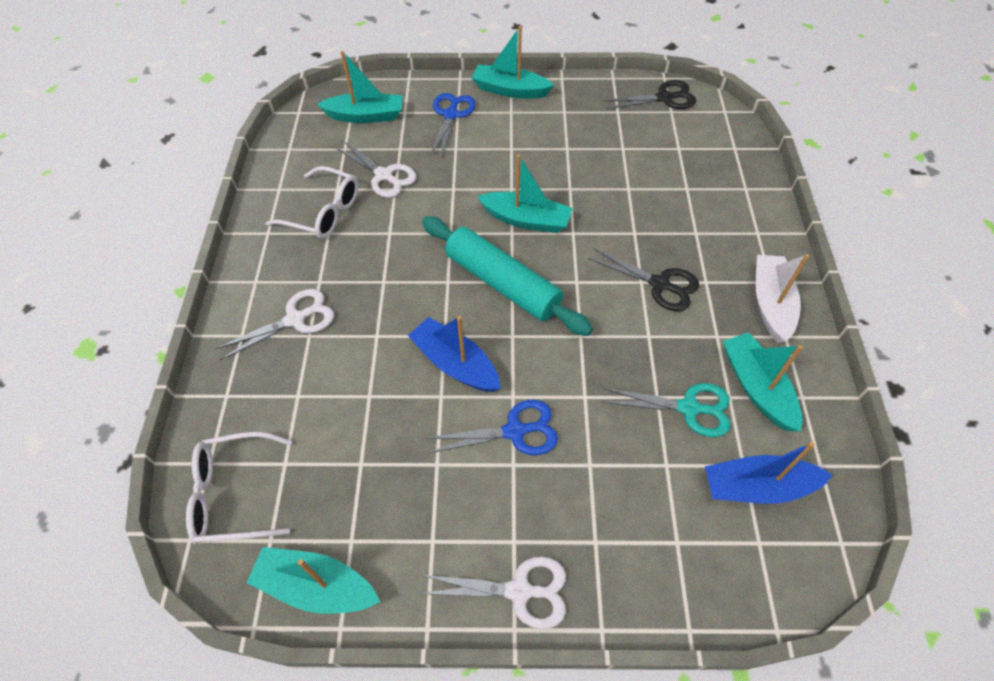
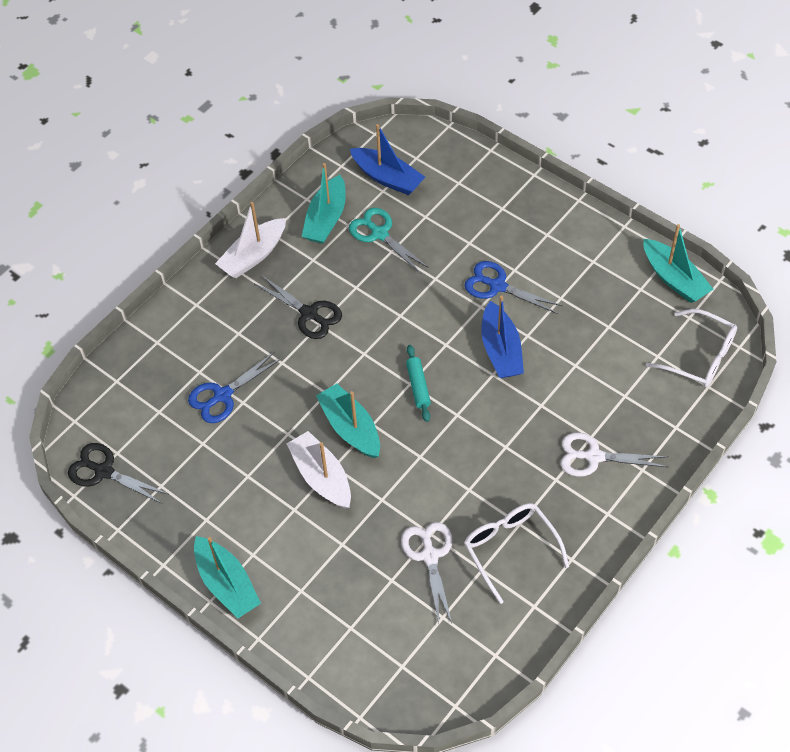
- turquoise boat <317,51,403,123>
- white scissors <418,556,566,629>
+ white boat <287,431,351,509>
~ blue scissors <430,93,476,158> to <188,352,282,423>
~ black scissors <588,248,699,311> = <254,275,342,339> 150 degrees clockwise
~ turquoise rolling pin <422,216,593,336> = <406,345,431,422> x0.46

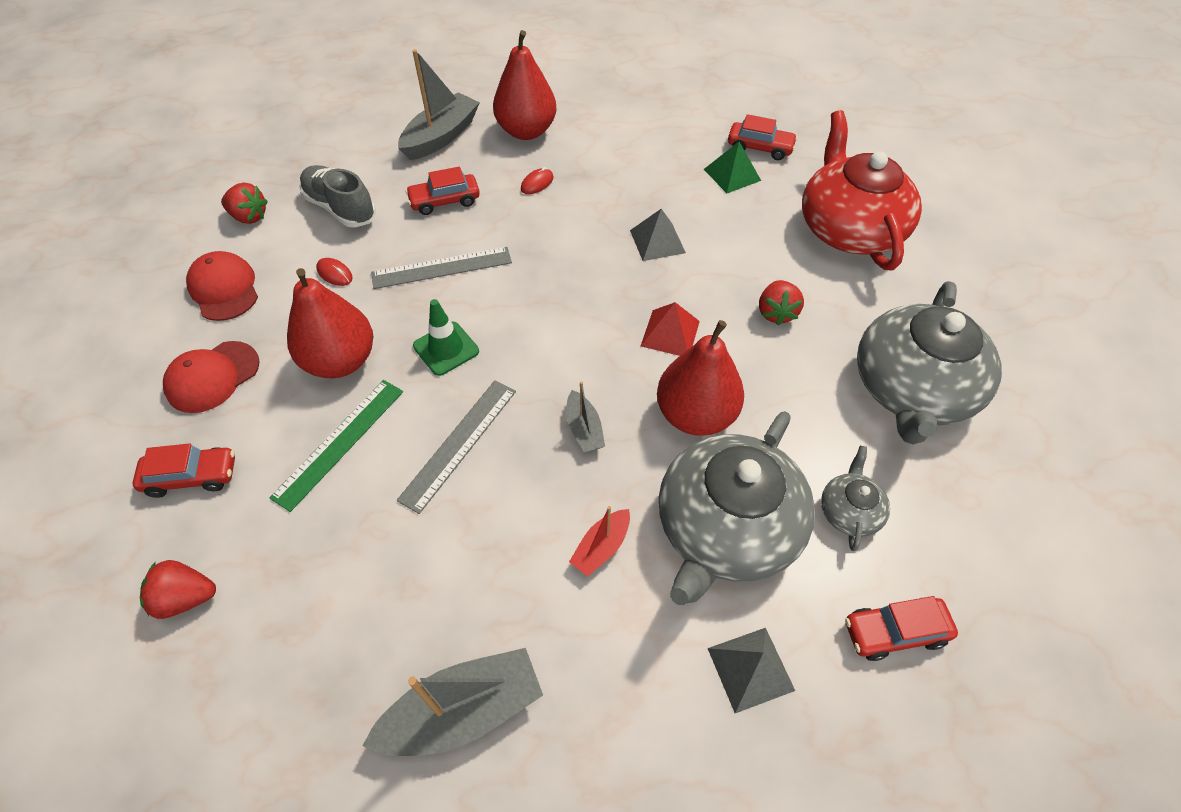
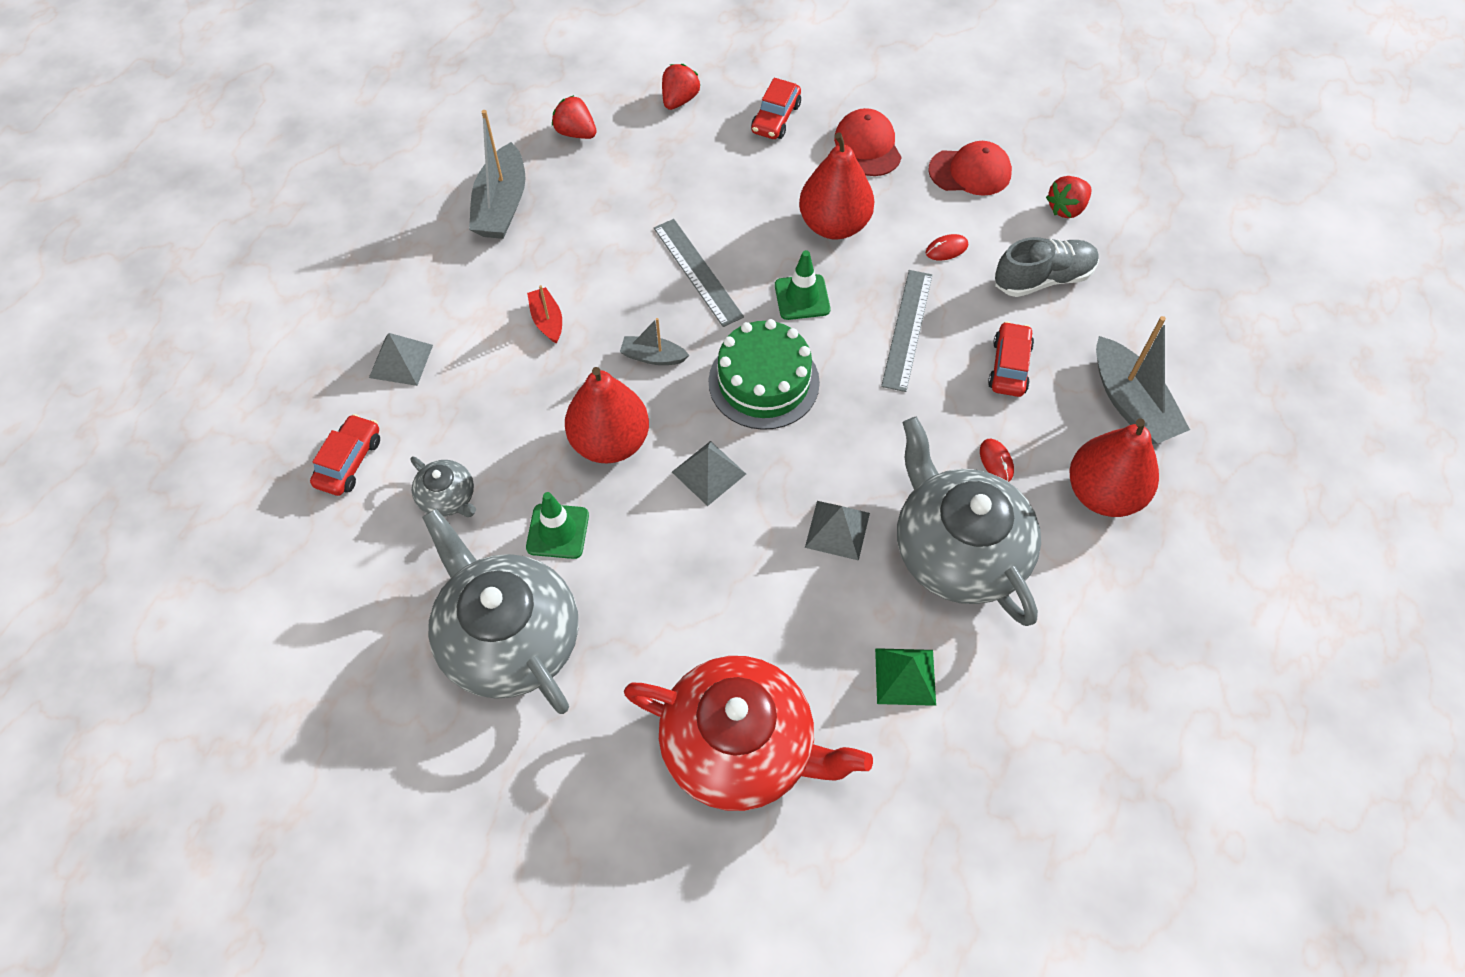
- green ruler <269,380,403,512>
- red car <728,114,798,160>
+ green traffic cone <526,492,589,559>
+ green cake <708,319,820,430>
~ grey teapot <659,411,815,605> to <897,417,1041,626>
~ red strawberry <759,280,804,325> to <552,95,597,139>
~ red pyramid <641,302,700,356> to grey pyramid <672,441,746,506>

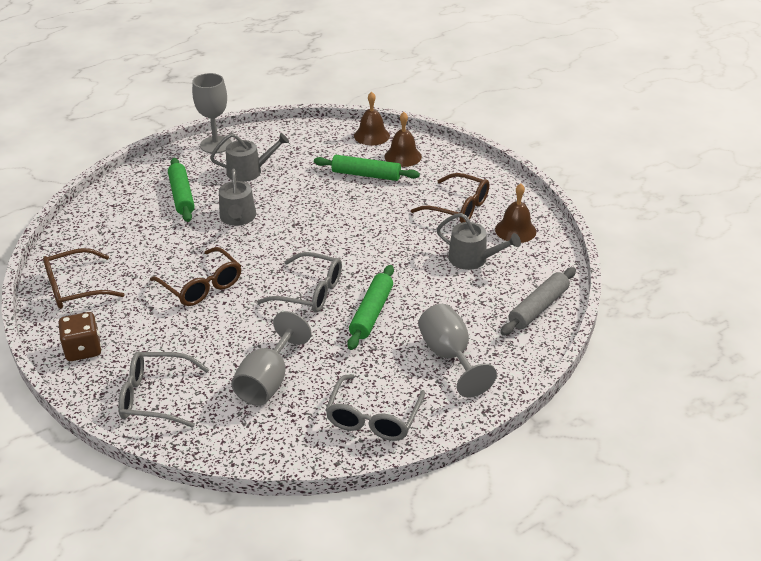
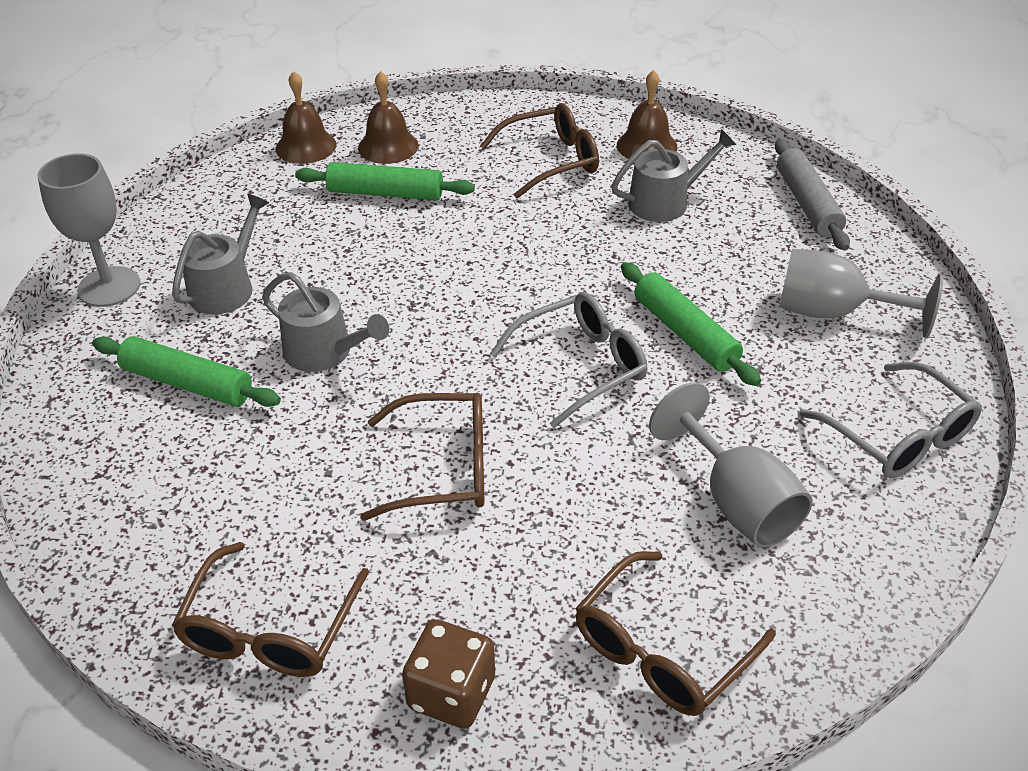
~ grey glasses <118,351,210,428> to brown glasses <575,551,776,716>
~ green rolling pin <314,155,420,181> = <295,162,475,200> 45 degrees clockwise

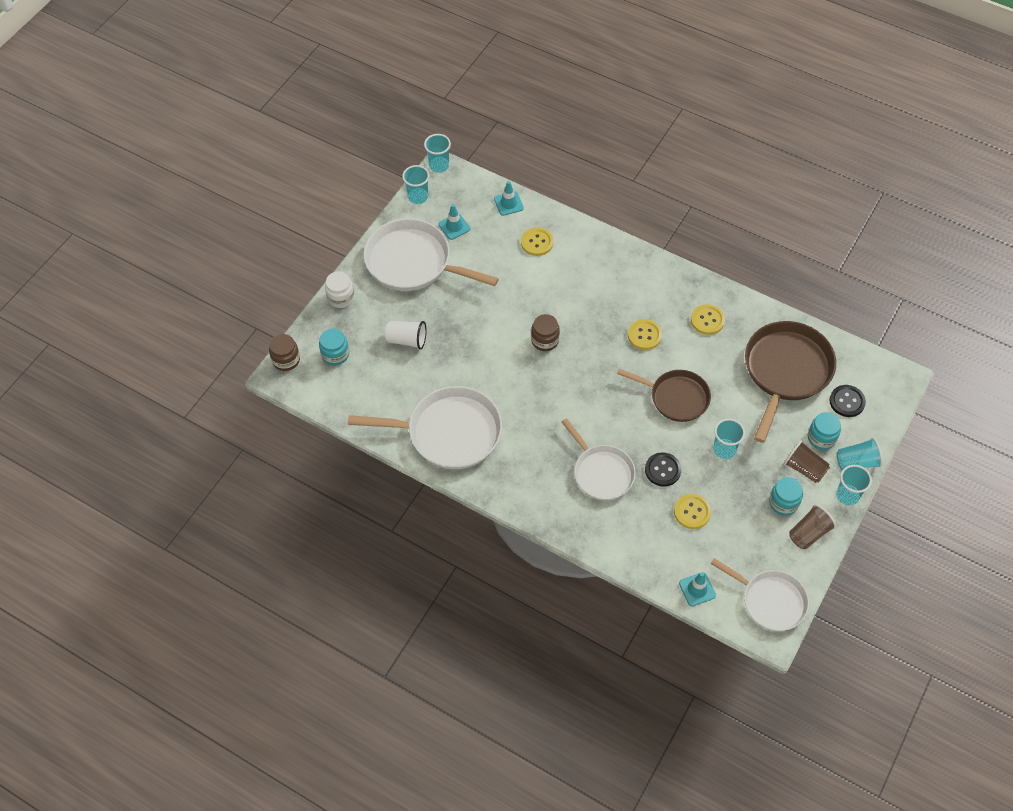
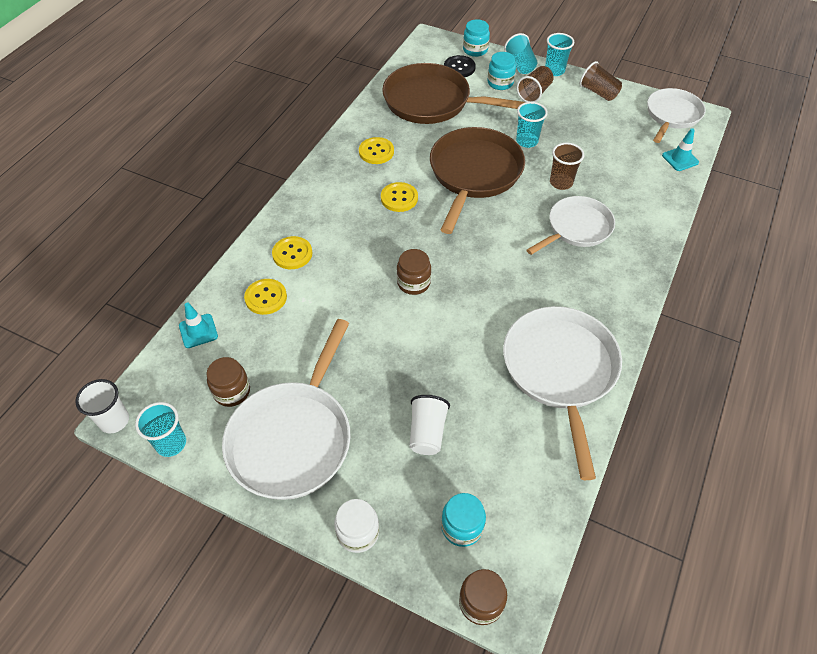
~ yellow button <674,494,711,529> to <272,236,312,269>
~ turquoise jar <769,477,803,515> to <463,19,490,57>
~ turquoise traffic cone <438,204,470,240> to brown jar <207,357,250,407>
~ black button <645,452,681,487> to brown cup <550,143,584,190>
~ turquoise cup <424,134,451,173> to white cup <75,379,129,433>
~ brown pan <617,369,711,422> = <430,127,525,234> x1.55

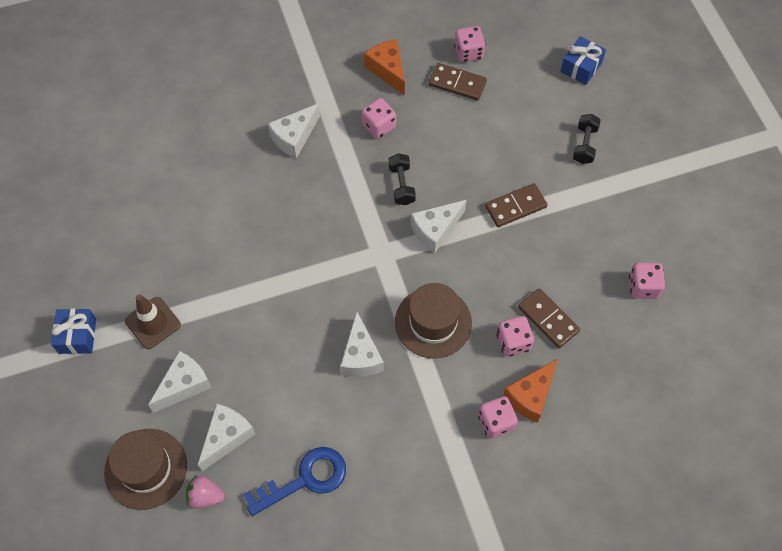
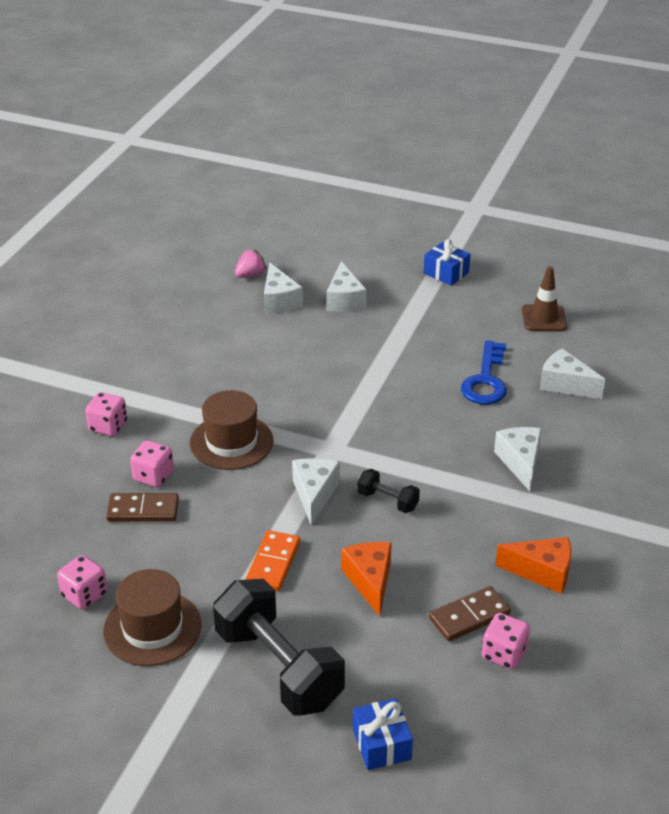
- pink dice <361,98,396,139>
~ brown hat <104,429,187,510> to <103,569,201,666>
~ brown traffic cone <125,295,181,349> to <522,266,567,331>
~ blue key <243,447,346,516> to <461,340,507,404>
~ white cheese <340,312,384,377> to <540,349,605,399>
~ orange cheese <503,359,558,423> to <341,542,392,616>
~ brown domino <485,183,548,227> to orange domino <246,530,300,591>
~ black dumbbell <573,114,601,164> = <213,579,345,716> x2.17

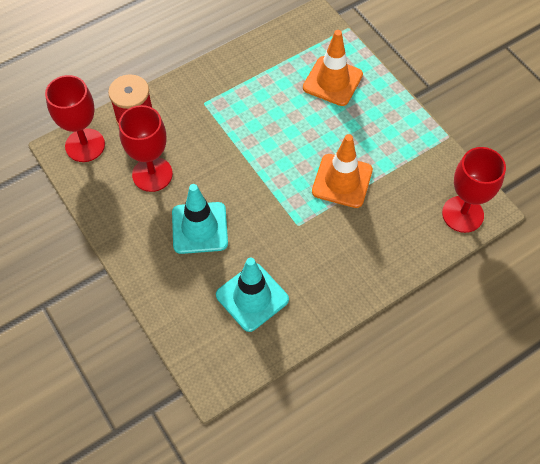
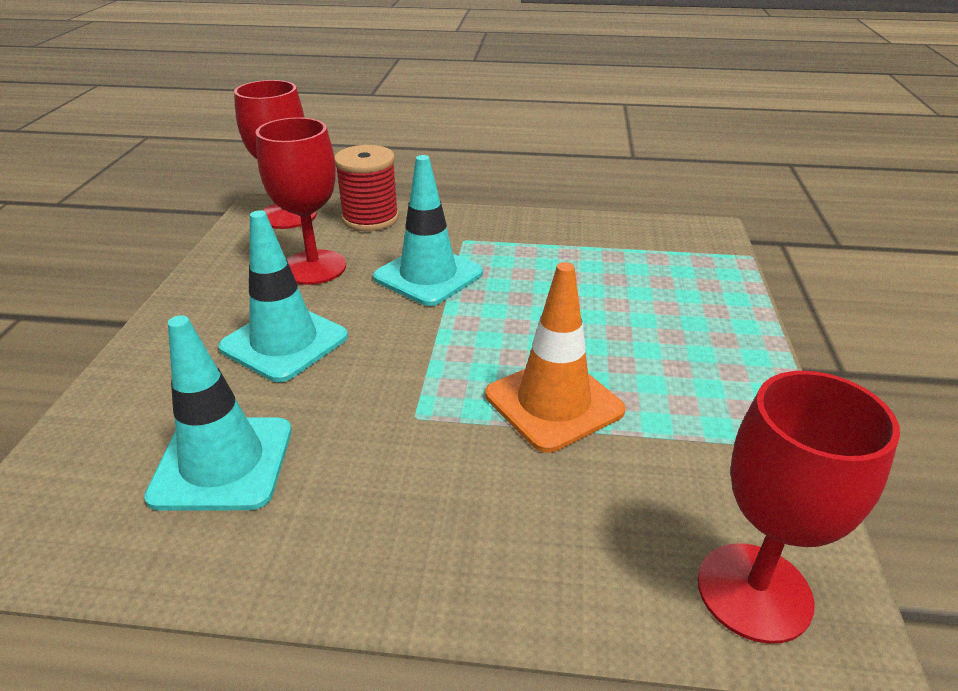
- orange traffic cone <303,30,363,106>
+ turquoise traffic cone <373,155,483,306>

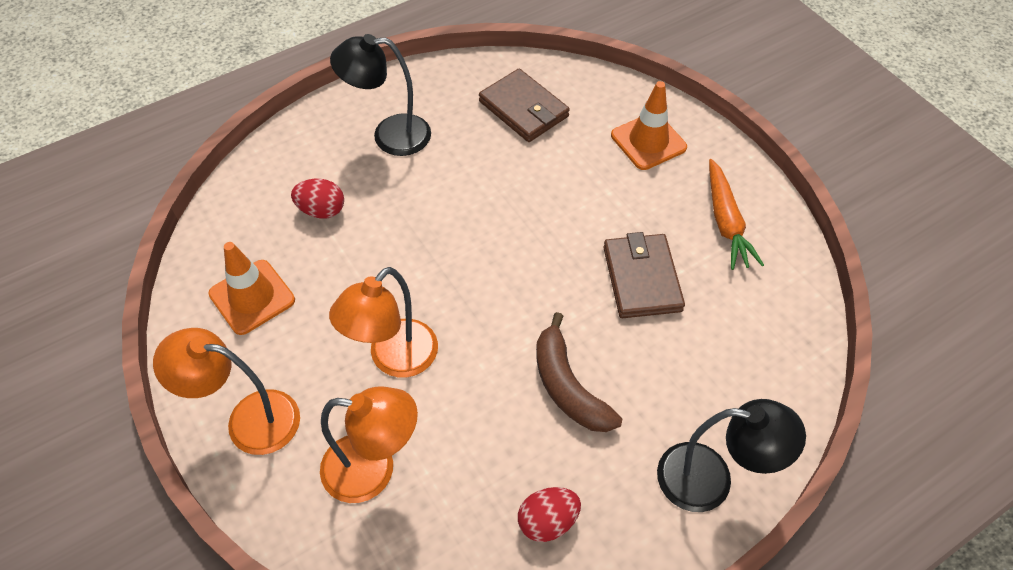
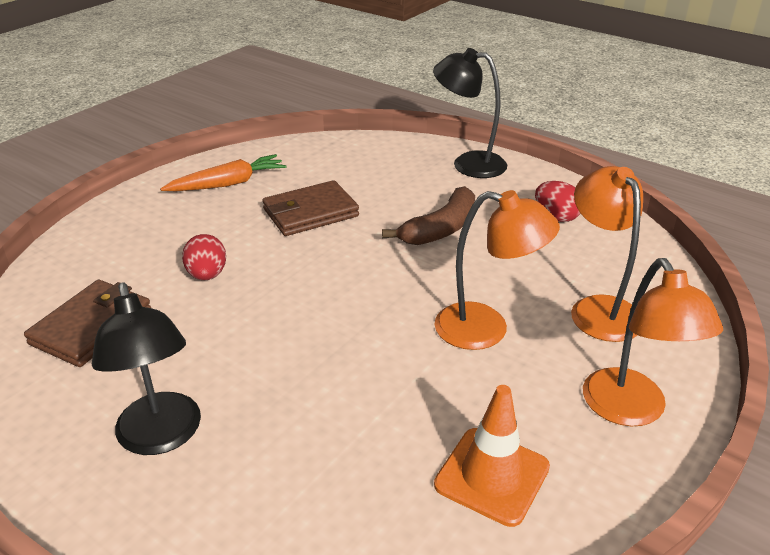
- orange traffic cone <611,81,687,170>
~ red egg <291,179,344,219> to <182,234,226,280>
~ black lamp <657,399,806,512> = <433,48,507,178> 60 degrees counterclockwise

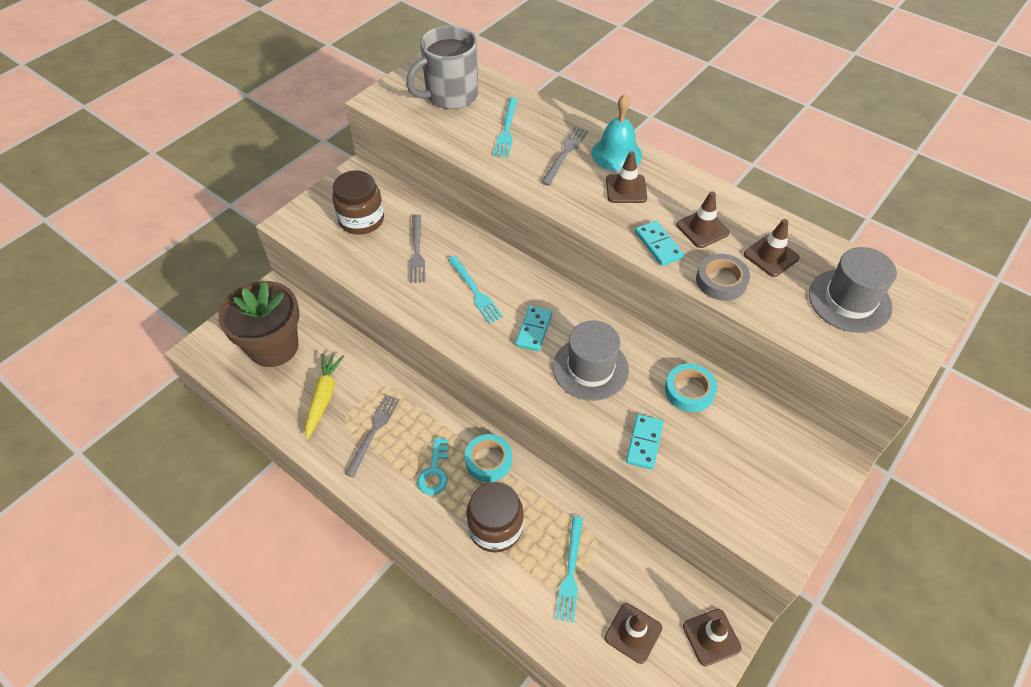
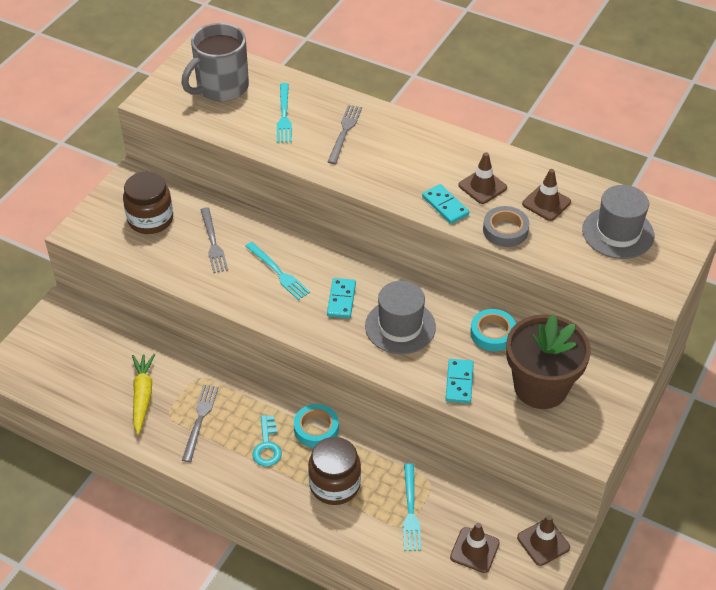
- turquoise bell <591,94,642,171>
- brown traffic cone <606,151,647,203>
~ brown flower pot <218,281,300,367> to <506,314,591,409>

